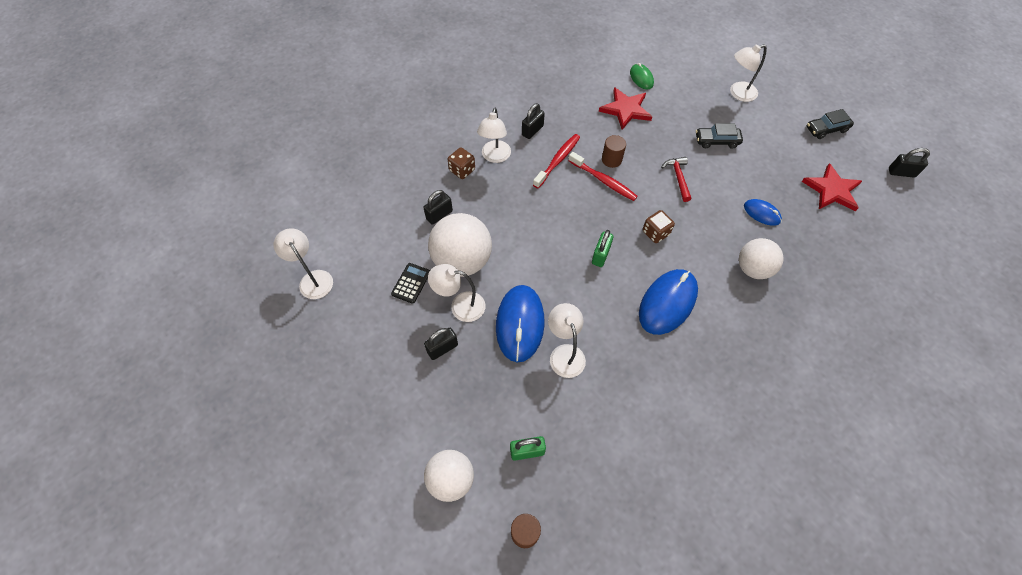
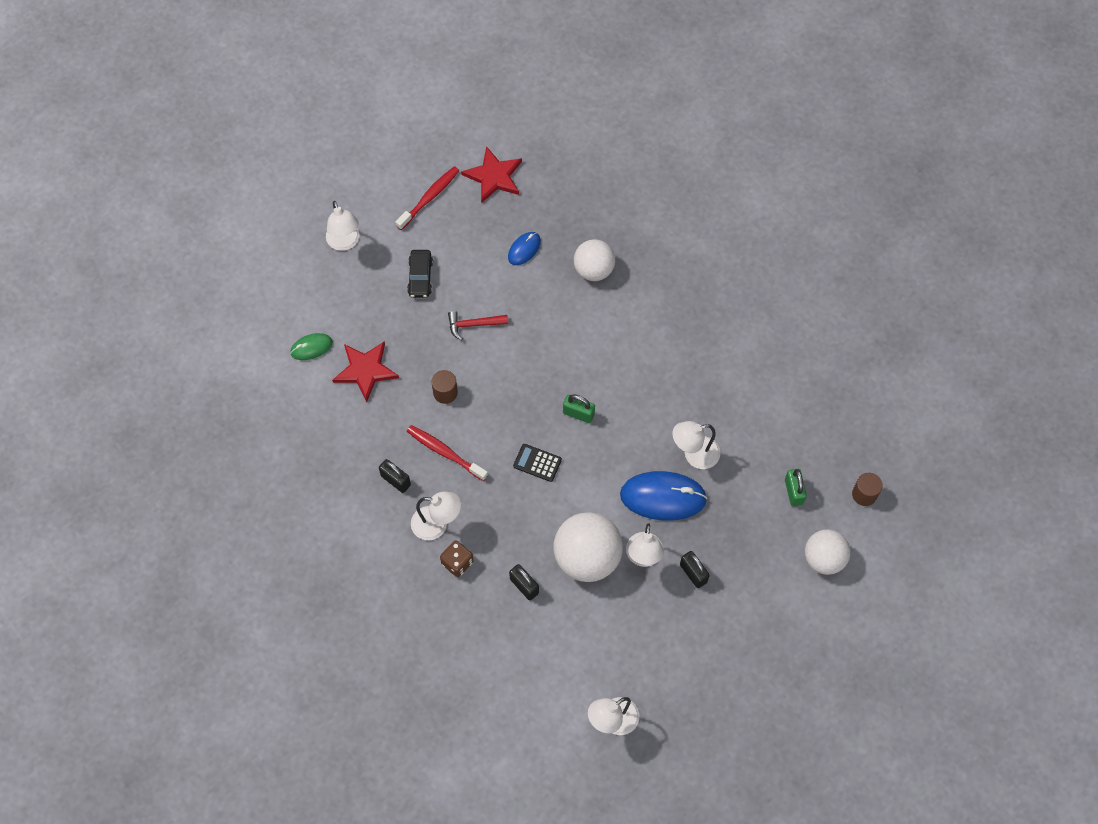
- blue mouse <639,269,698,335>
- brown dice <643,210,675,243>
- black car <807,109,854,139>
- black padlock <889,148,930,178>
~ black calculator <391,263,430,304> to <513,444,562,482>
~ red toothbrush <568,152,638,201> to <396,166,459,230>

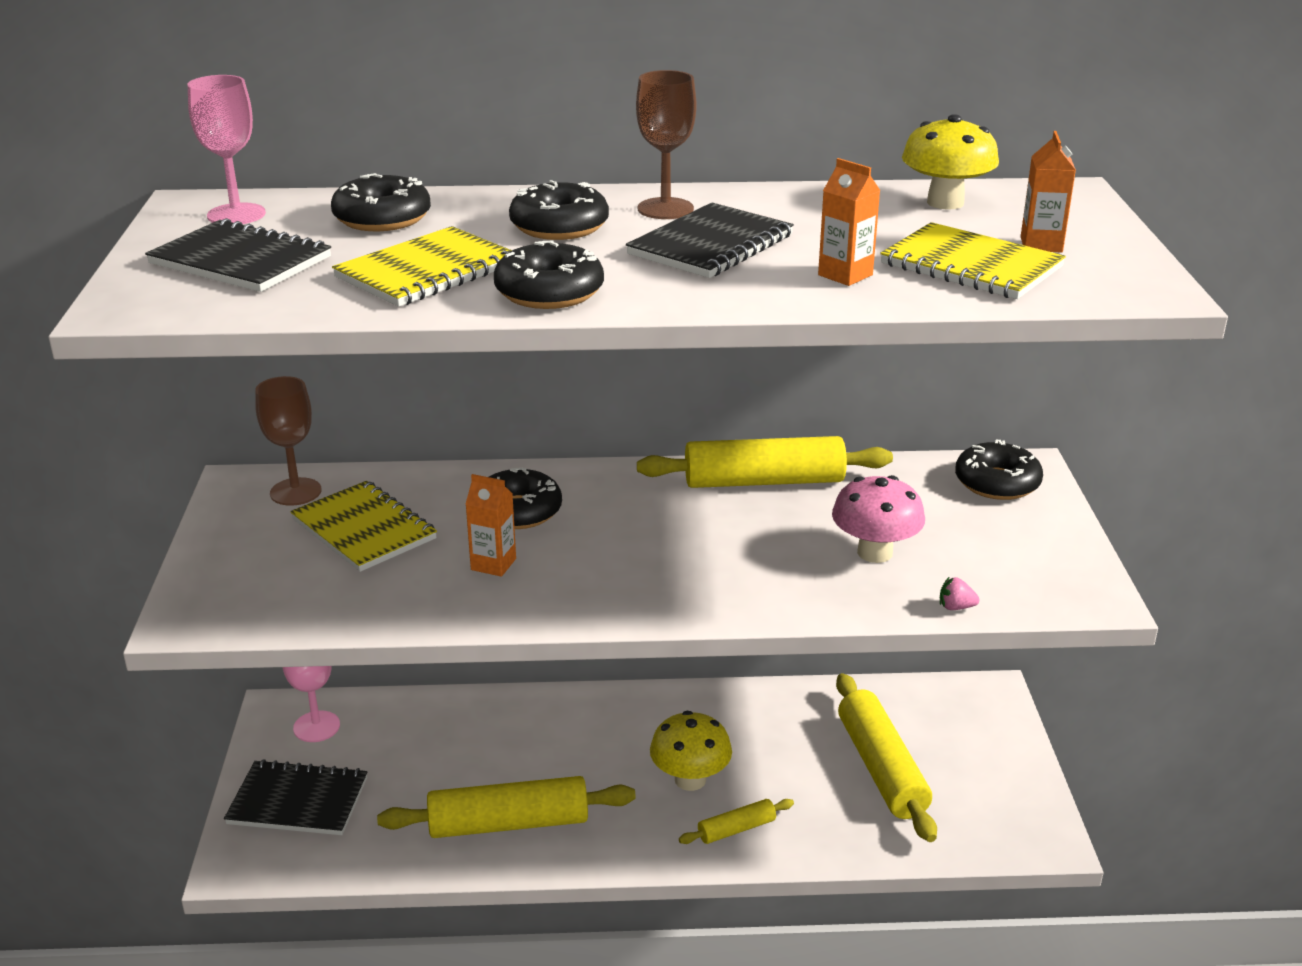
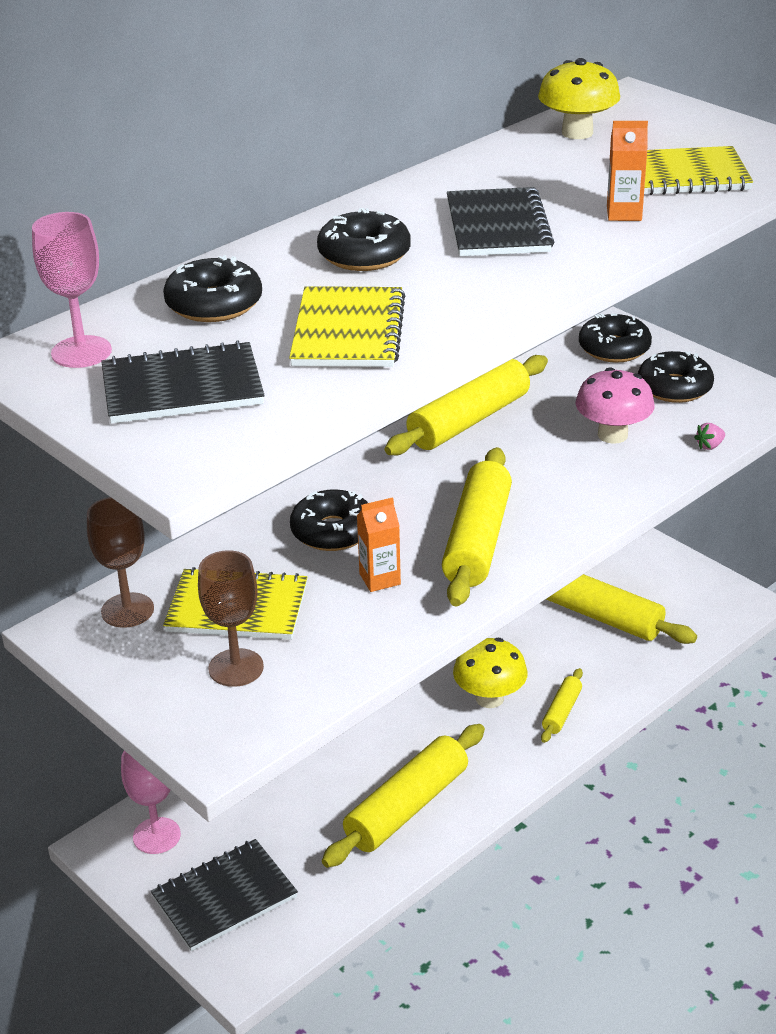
- orange carton <1021,131,1076,253>
+ yellow rolling pin <442,447,512,606>
~ black donut <494,240,604,309> to <638,351,714,403>
~ brown goblet <636,70,696,219> to <198,550,264,687>

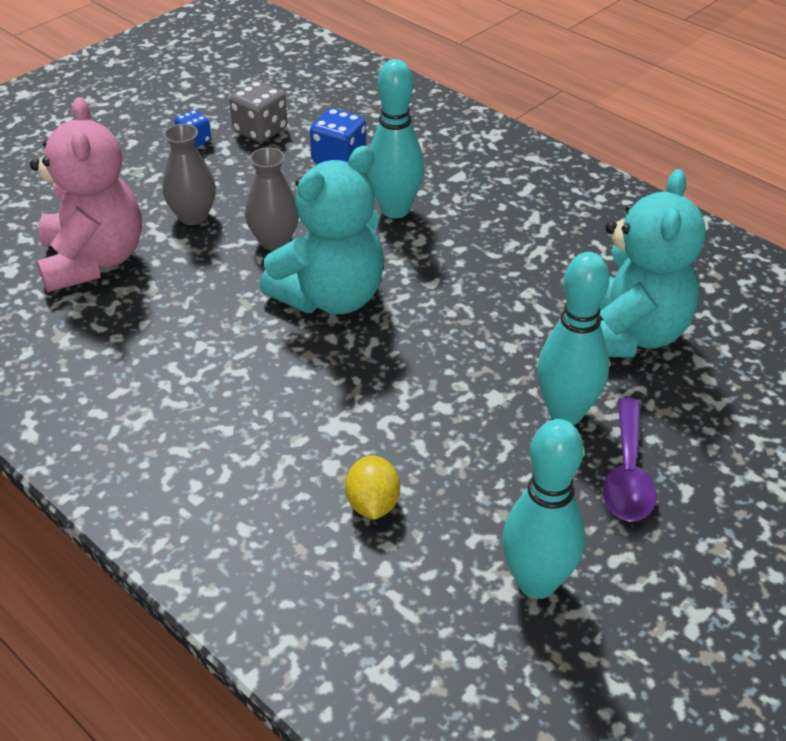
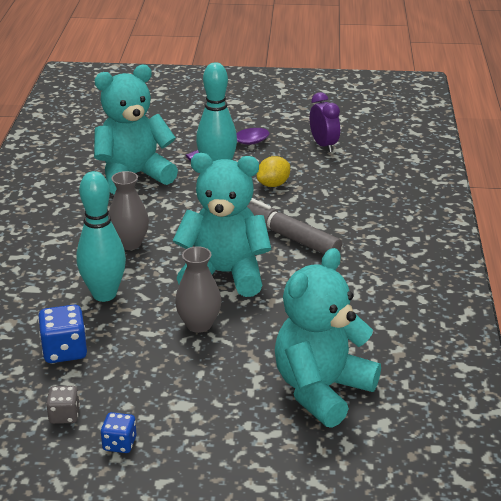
+ grey marker <247,198,342,254>
~ grey vase <162,124,216,225> to <108,171,149,250>
~ yellow lemon <345,455,400,520> to <257,156,290,187>
~ turquoise bowling pin <502,419,585,599> to purple clock <310,92,340,152>
~ pink teddy bear <30,97,142,292> to turquoise teddy bear <275,248,381,428>
~ grey dice <229,81,287,143> = <46,386,80,424> x0.62

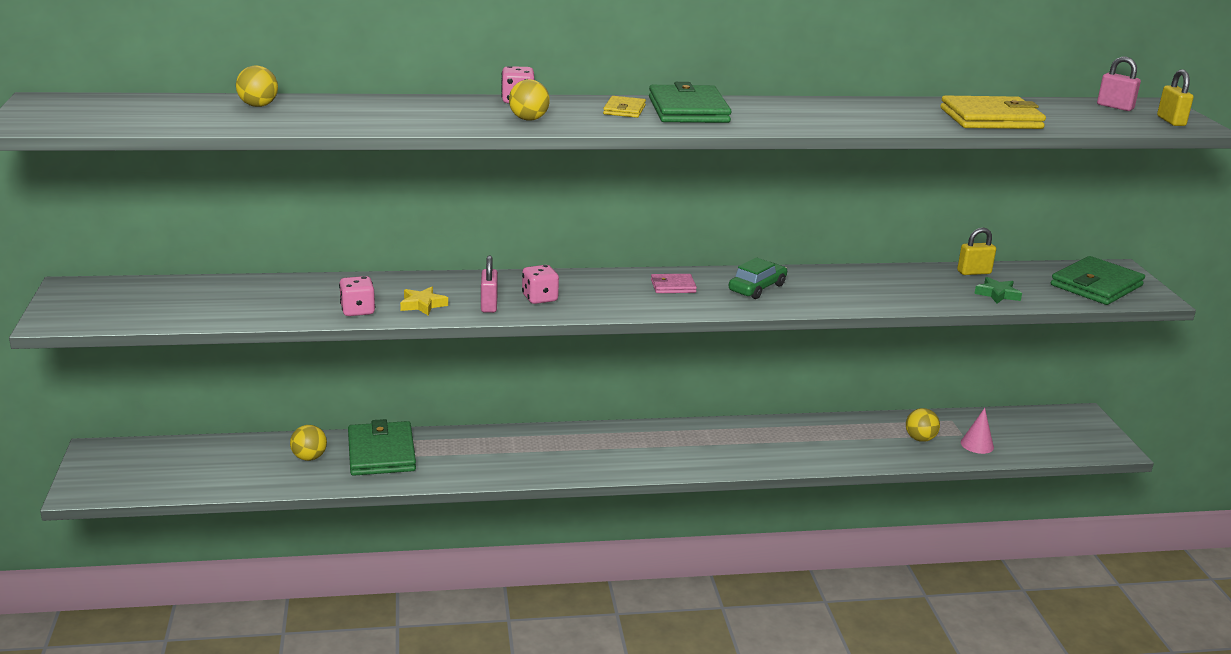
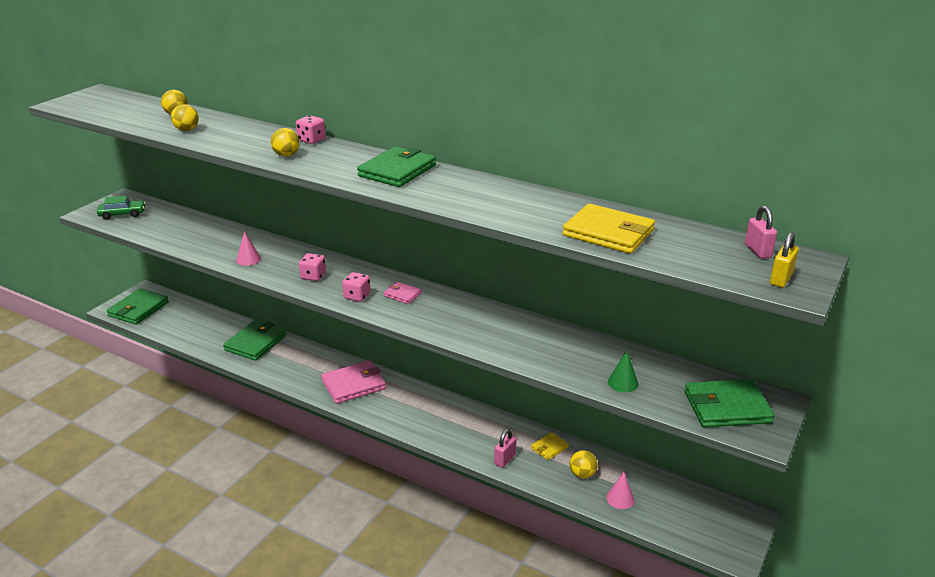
- yellow padlock <957,227,996,275>
+ green wallet <107,288,169,325>
+ pink wallet <321,360,386,404>
~ yellow ball <290,425,327,461> to <171,104,199,131>
~ pink dice <339,276,375,316> to <342,272,371,302>
~ pink padlock <481,255,498,313> to <494,429,516,468>
~ yellow wallet <603,96,646,118> to <531,432,569,460>
~ green car <729,257,787,299> to <97,196,146,220>
~ yellow star <400,287,448,316> to pink cone <236,231,261,266>
~ green star <974,277,1022,304> to green cone <608,351,638,392>

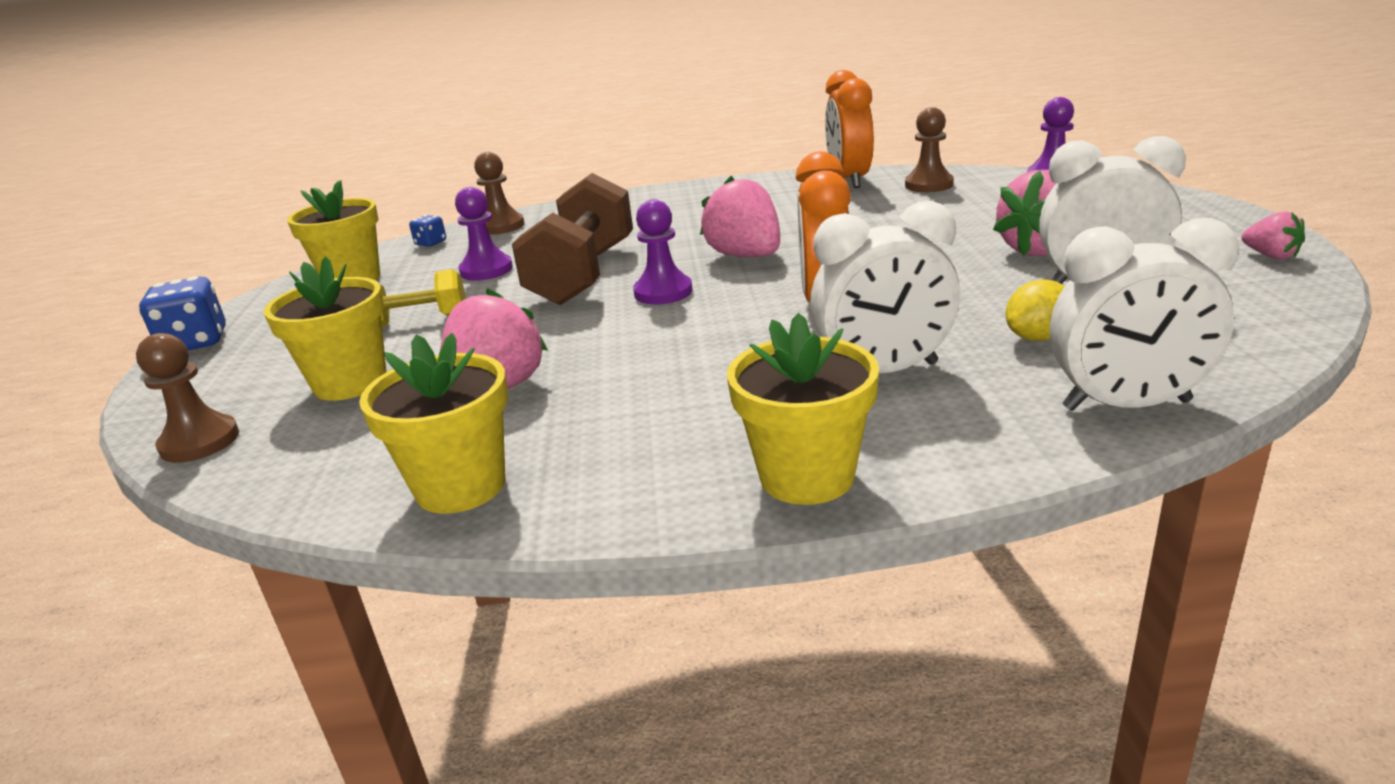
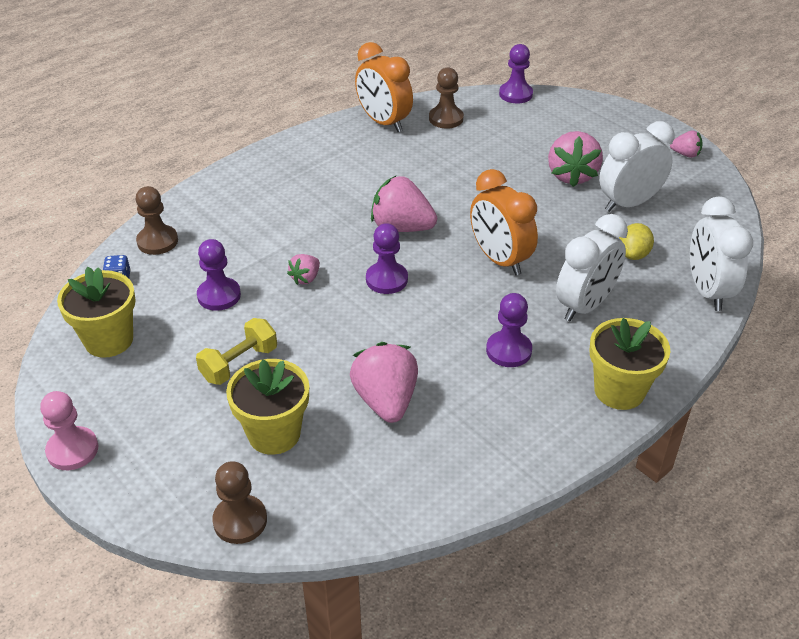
- yellow flower pot <359,333,508,514>
+ purple pawn <486,293,532,367>
~ blue dice <139,276,226,350> to pink pawn <40,391,98,470>
~ brown dumbbell <512,173,633,305> to pink strawberry <287,254,320,285>
~ white clock <1050,218,1239,411> = <690,196,753,311> 120 degrees clockwise

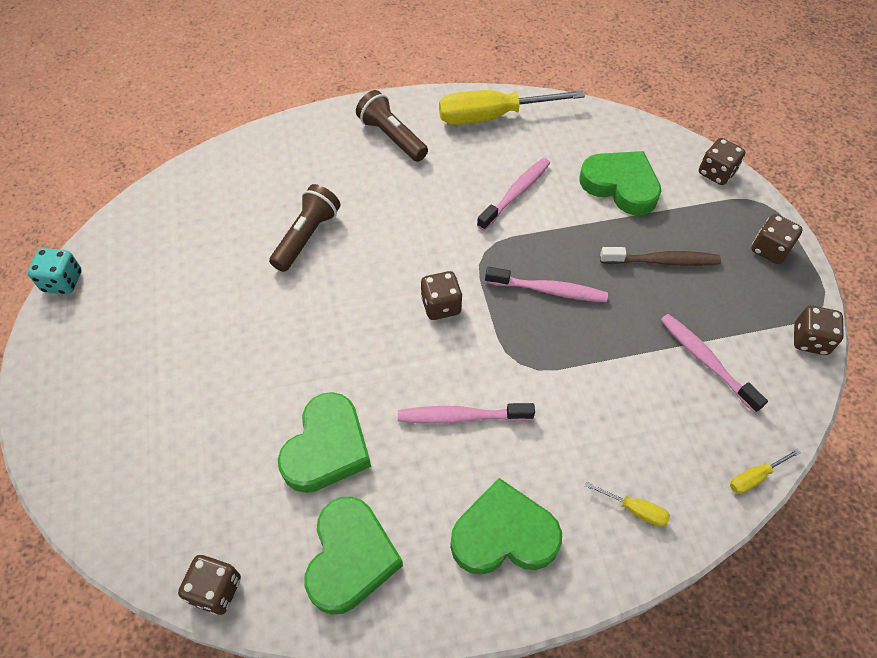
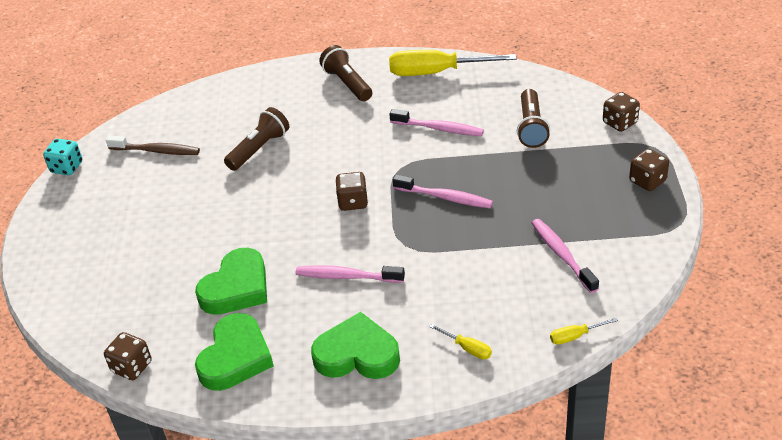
- brown dice <794,305,844,355>
~ brown toothbrush <600,247,721,266> to <106,136,200,155>
~ green heart <579,151,661,215> to brown flashlight <517,89,550,148>
~ pink toothbrush <477,158,550,231> = <389,109,484,136> 60 degrees clockwise

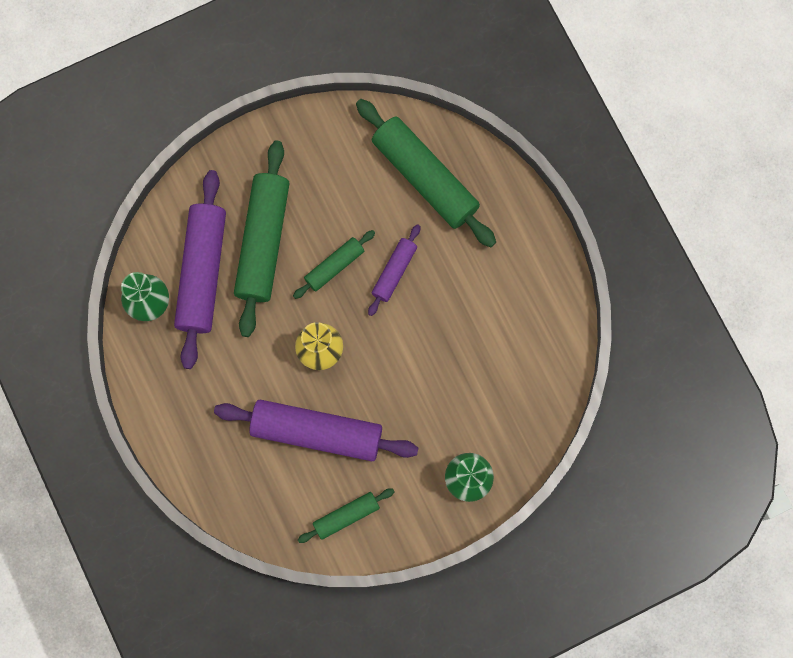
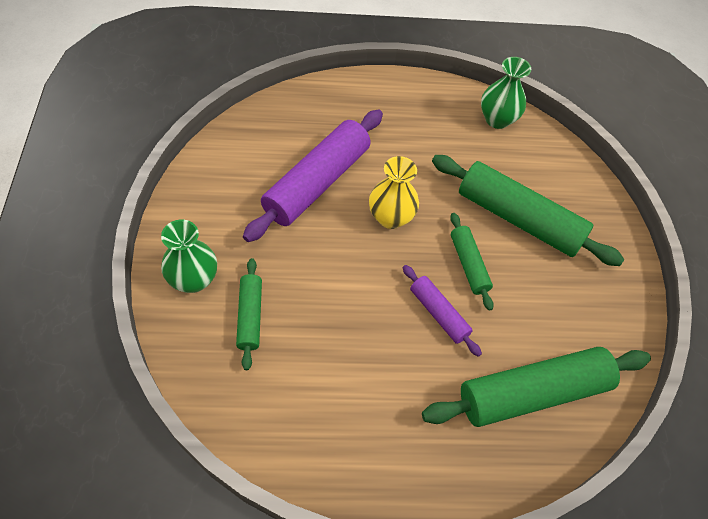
- purple rolling pin <174,170,226,369>
~ green rolling pin <297,488,394,543> to <236,258,262,370>

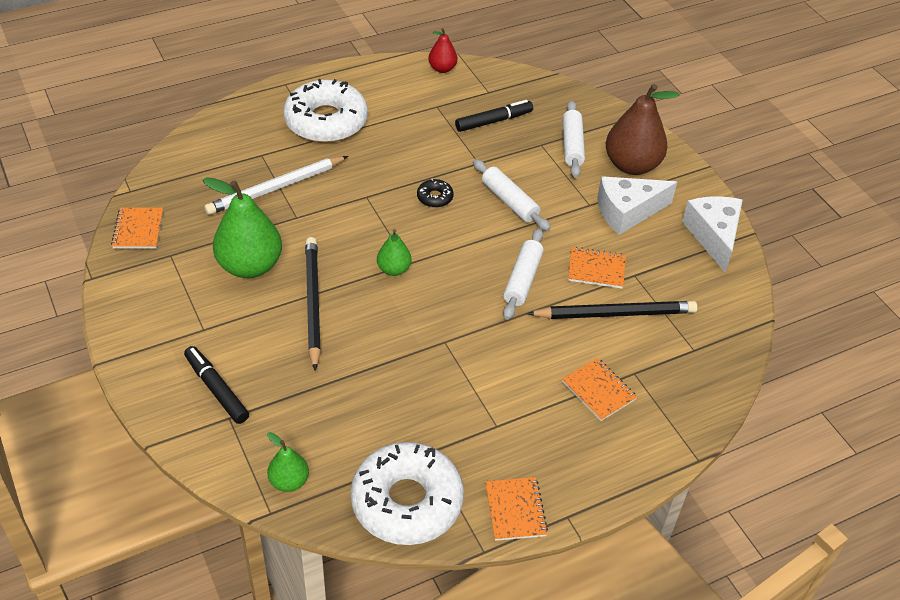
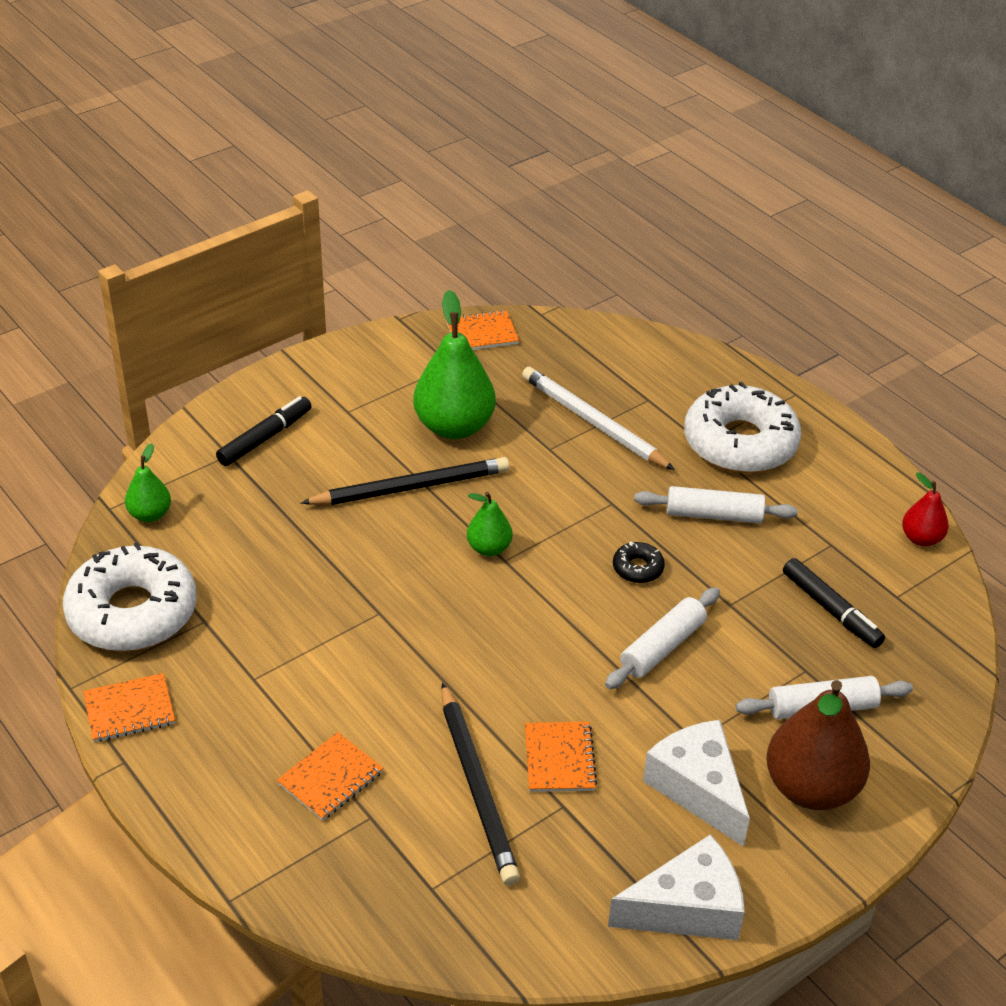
~ white rolling pin <503,228,544,320> to <634,486,798,524>

